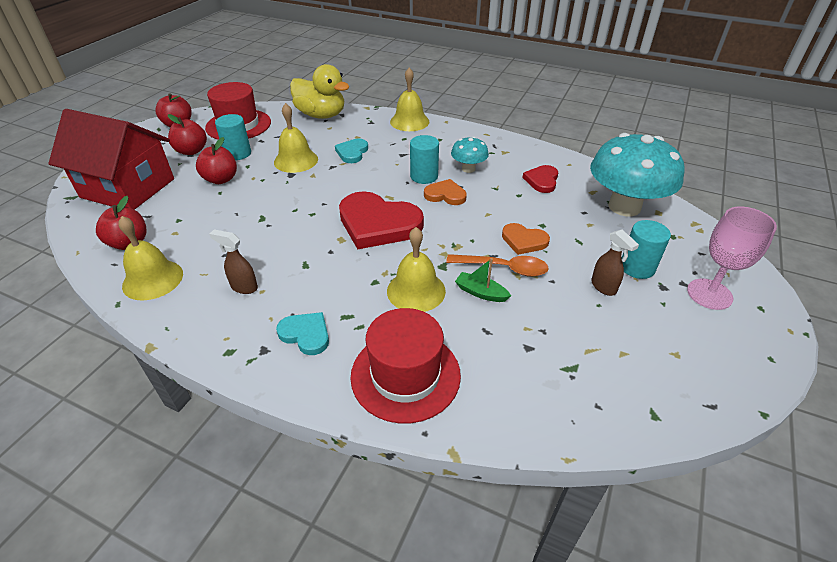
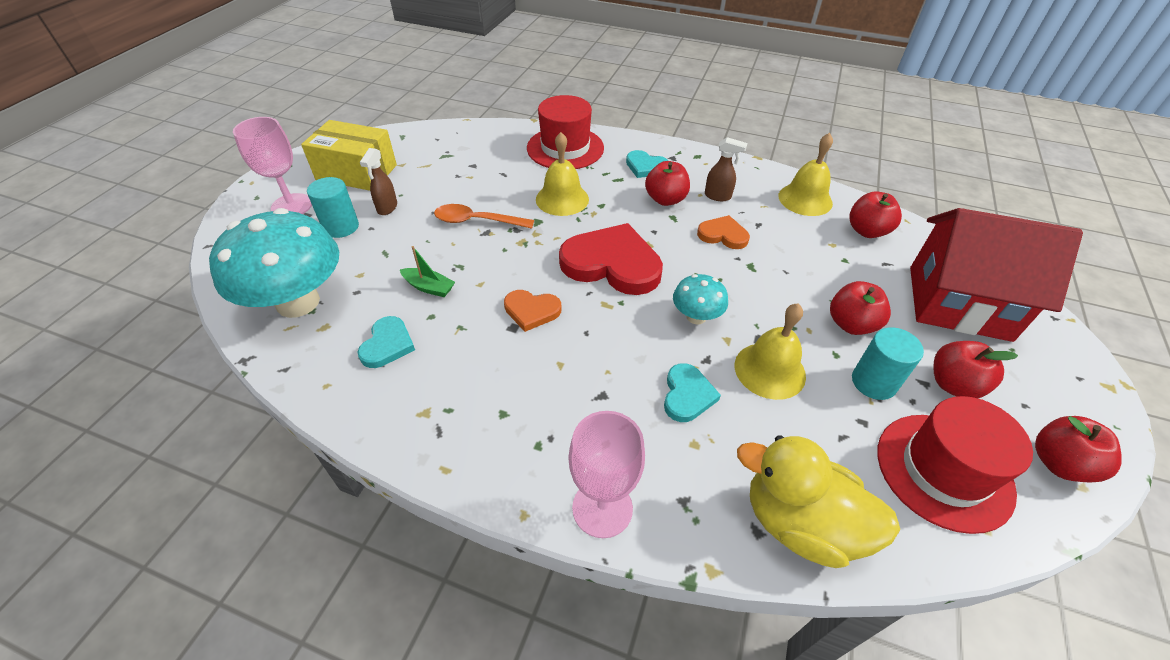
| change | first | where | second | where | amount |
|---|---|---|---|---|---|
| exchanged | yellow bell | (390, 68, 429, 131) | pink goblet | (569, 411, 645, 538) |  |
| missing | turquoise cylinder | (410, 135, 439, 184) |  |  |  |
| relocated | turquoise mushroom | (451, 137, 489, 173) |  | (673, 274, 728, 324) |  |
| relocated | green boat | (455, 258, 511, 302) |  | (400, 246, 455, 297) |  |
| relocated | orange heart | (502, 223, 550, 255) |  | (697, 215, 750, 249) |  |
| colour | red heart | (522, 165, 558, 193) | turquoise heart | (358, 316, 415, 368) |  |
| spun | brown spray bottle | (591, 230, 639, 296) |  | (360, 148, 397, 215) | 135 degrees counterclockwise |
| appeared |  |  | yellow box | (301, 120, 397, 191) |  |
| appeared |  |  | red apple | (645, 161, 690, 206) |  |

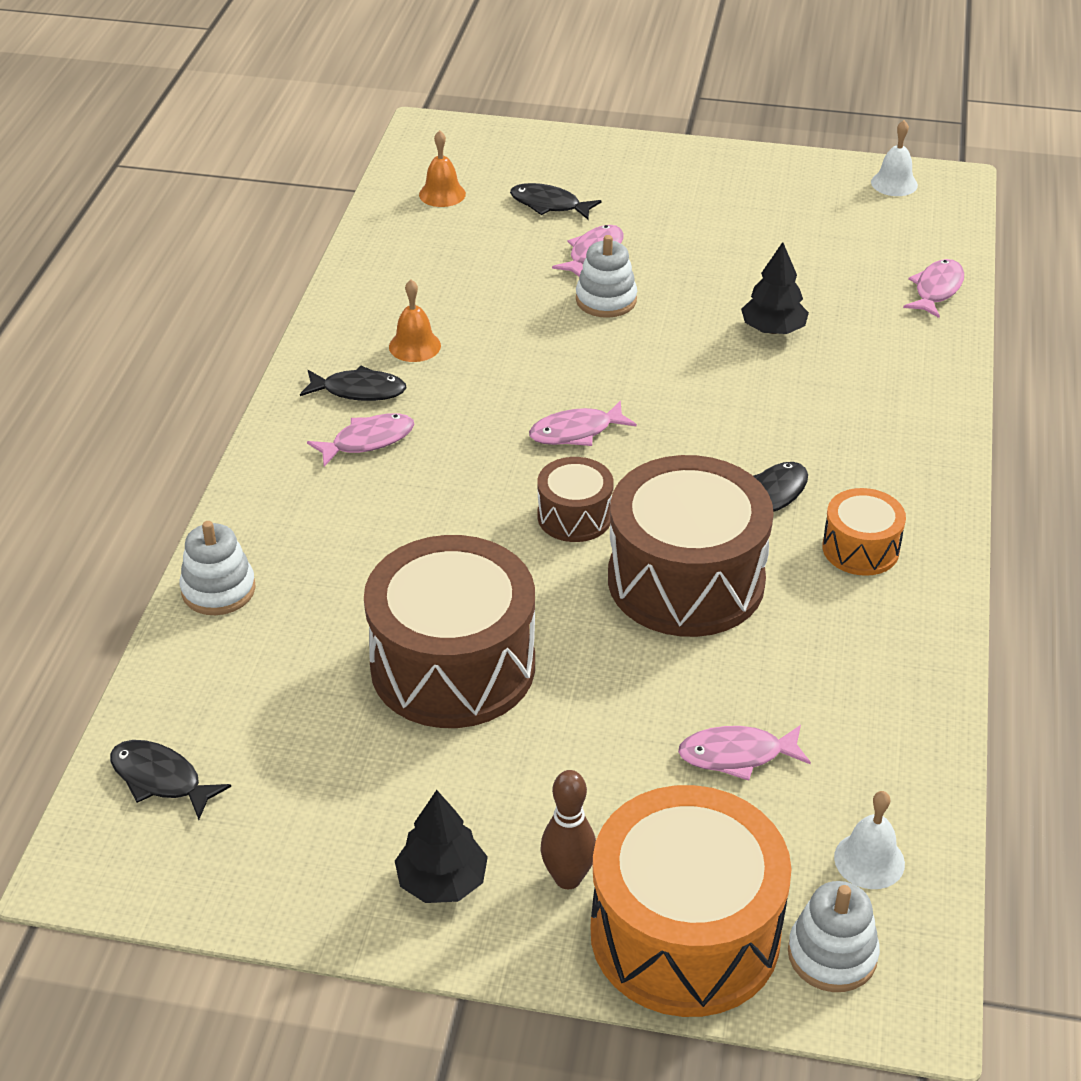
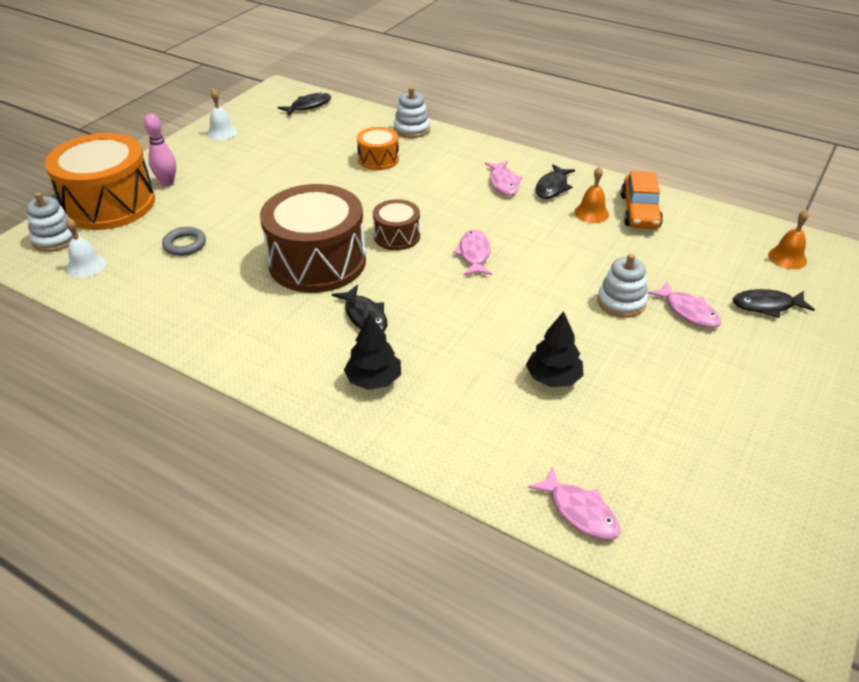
| change | first | where | second | where | amount |
|---|---|---|---|---|---|
| missing | brown drum | (364, 535, 535, 728) |  |  |  |
| relocated | black tree | (395, 790, 488, 903) |  | (344, 313, 401, 390) |  |
| spun | black fish | (510, 183, 602, 219) |  | (733, 289, 815, 318) | 135 degrees counterclockwise |
| colour | brown bowling pin | (540, 770, 596, 889) | pink bowling pin | (144, 114, 176, 186) |  |
| exchanged | pink fish | (678, 725, 811, 781) | grey ring | (162, 227, 206, 256) |  |
| relocated | orange drum | (822, 488, 906, 576) |  | (357, 127, 399, 170) |  |
| relocated | white bell | (871, 120, 918, 196) |  | (207, 89, 237, 140) |  |
| appeared |  |  | orange car | (621, 171, 663, 229) |  |

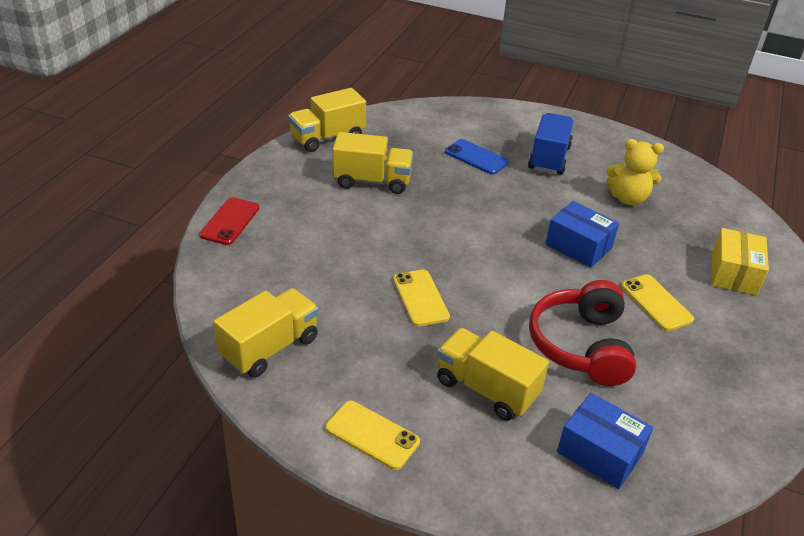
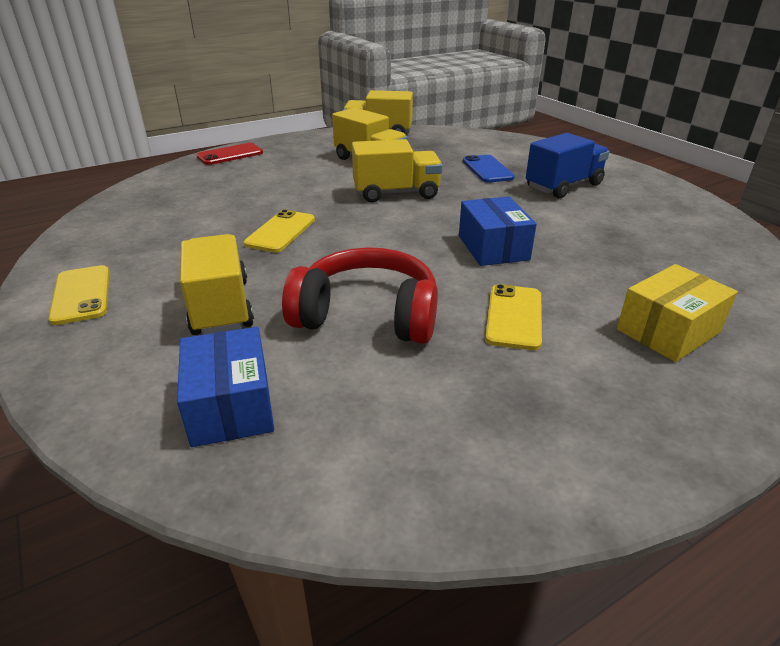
| change | first | where | second | where | amount |
|---|---|---|---|---|---|
| relocated | yellow truck | (214, 288, 319, 378) |  | (352, 139, 443, 203) |  |
| spun | red headphones | (529, 280, 636, 386) |  | (282, 247, 438, 344) | 60 degrees clockwise |
| missing | yellow teddy bear | (607, 139, 664, 205) |  |  |  |

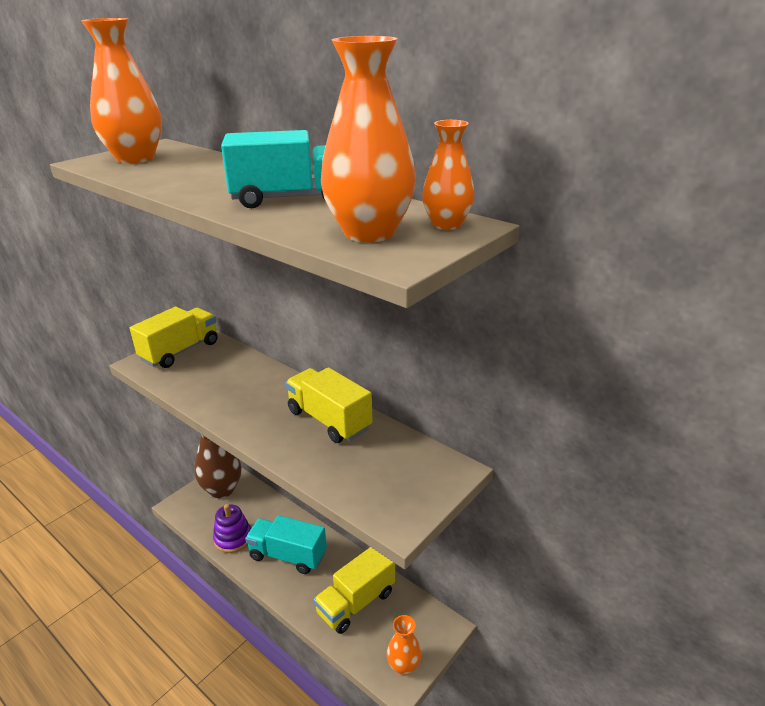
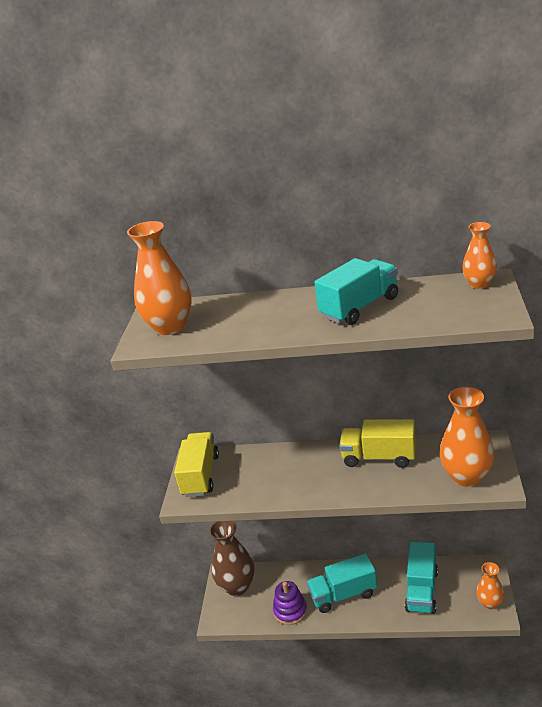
| change | first | where | second | where | amount |
|---|---|---|---|---|---|
| colour | yellow truck | (314, 547, 395, 634) | turquoise truck | (405, 542, 438, 614) |  |
| relocated | orange vase | (321, 36, 416, 242) |  | (440, 387, 495, 487) |  |

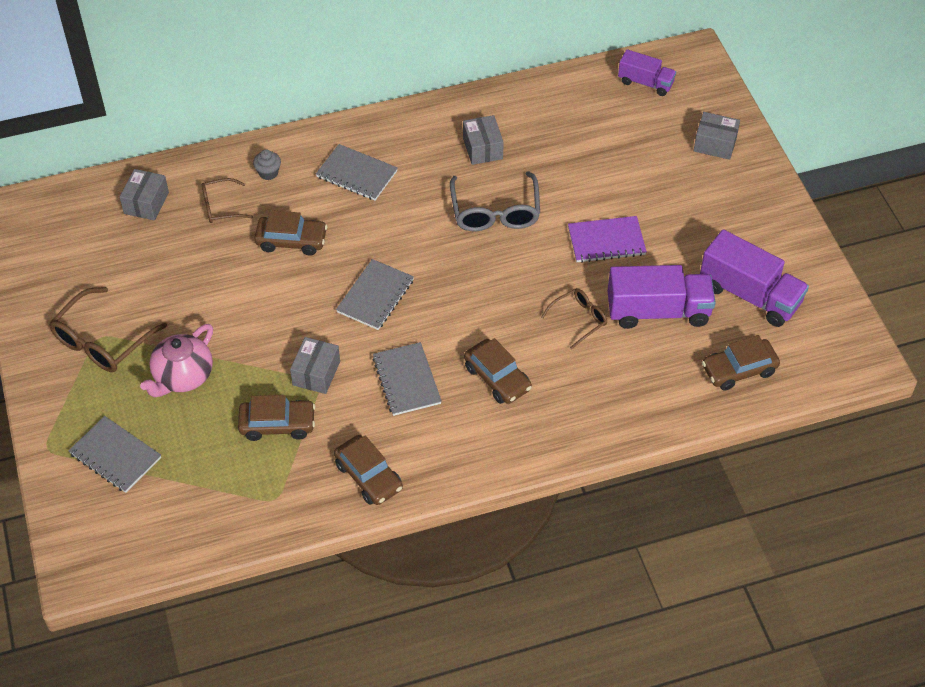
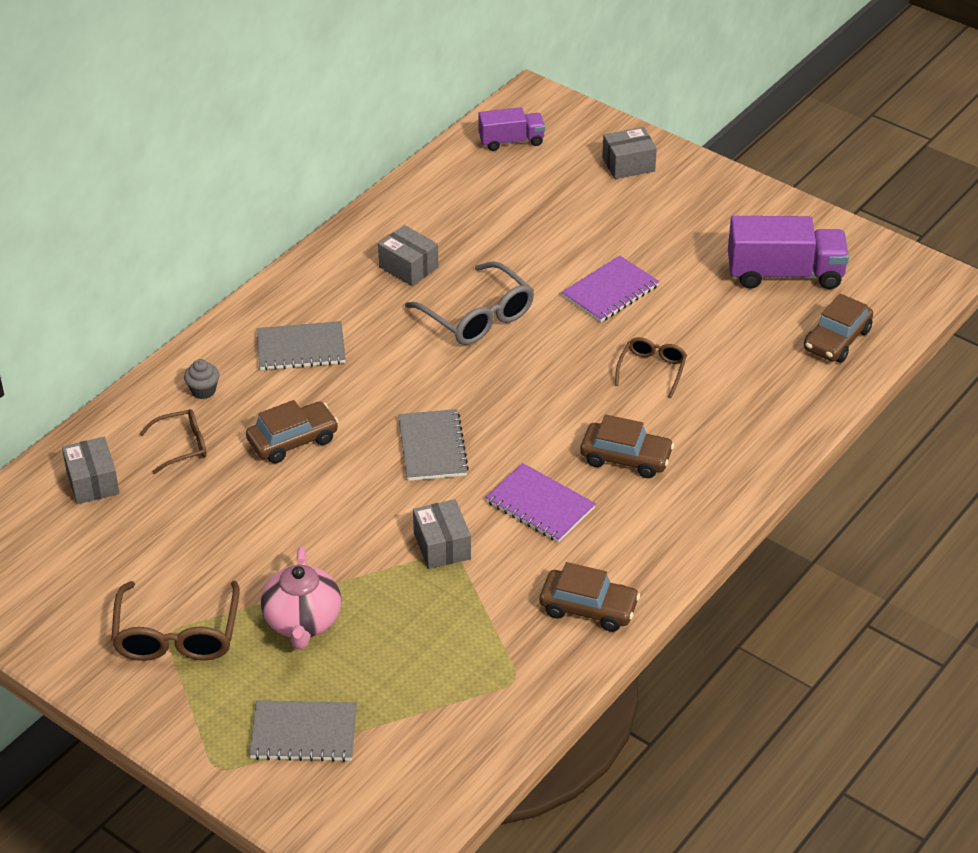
| change | first | where | second | where | amount |
|---|---|---|---|---|---|
| spun | brown glasses | (202, 178, 253, 223) |  | (139, 409, 207, 474) | 150 degrees counterclockwise |
| missing | brown car | (238, 395, 315, 441) |  |  |  |
| colour | grey notebook | (372, 342, 442, 416) | purple notebook | (485, 463, 596, 542) |  |
| missing | purple truck | (607, 265, 716, 329) |  |  |  |

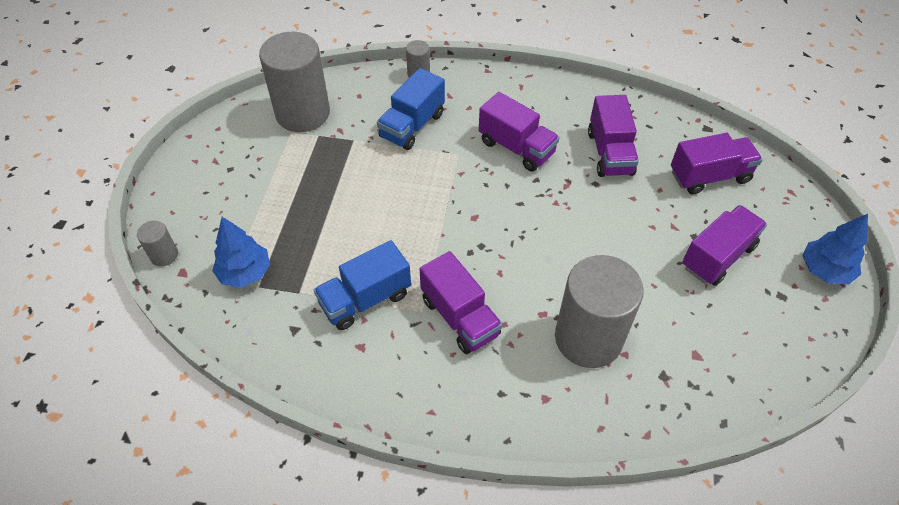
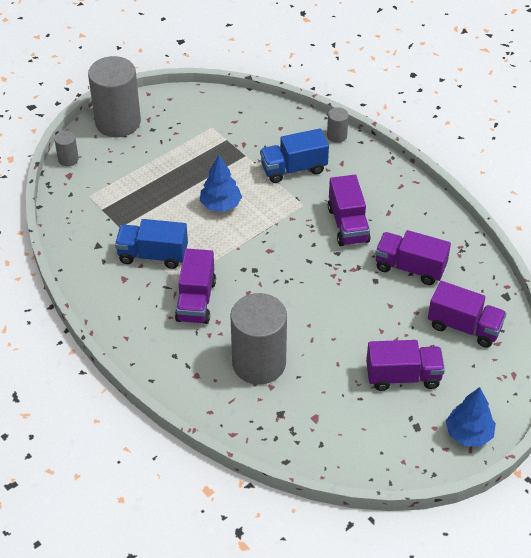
| change | first | where | second | where | amount |
|---|---|---|---|---|---|
| relocated | blue tree | (212, 217, 270, 288) |  | (200, 155, 242, 212) |  |
| relocated | grey cylinder | (259, 32, 330, 132) |  | (88, 56, 141, 137) |  |
| spun | purple truck | (588, 95, 639, 177) |  | (375, 230, 451, 285) | 75 degrees clockwise |

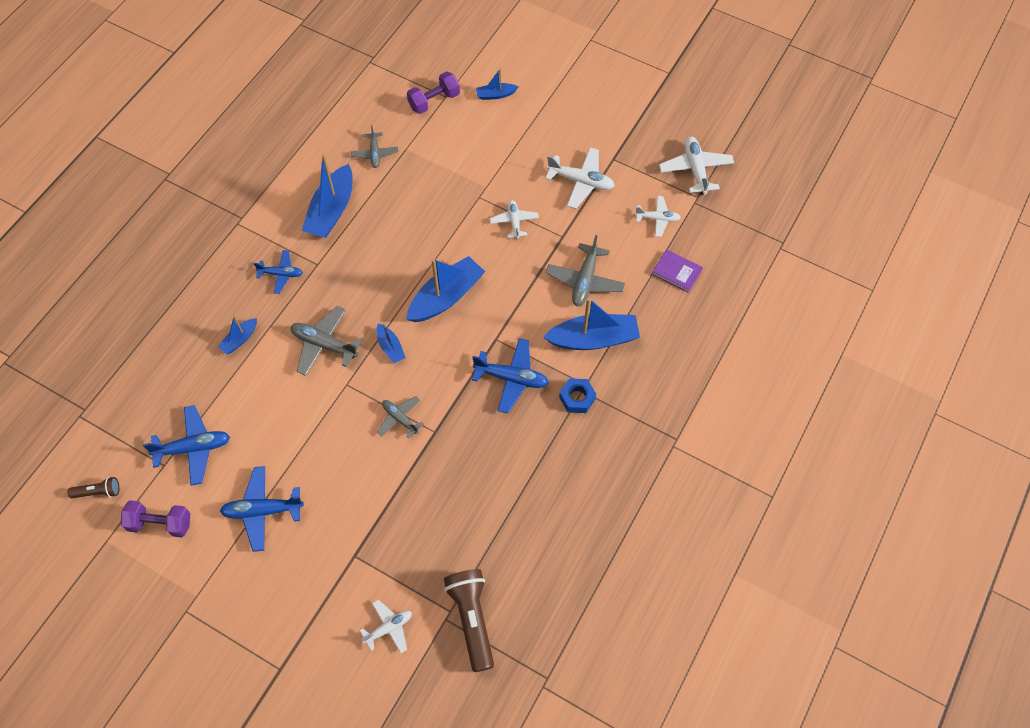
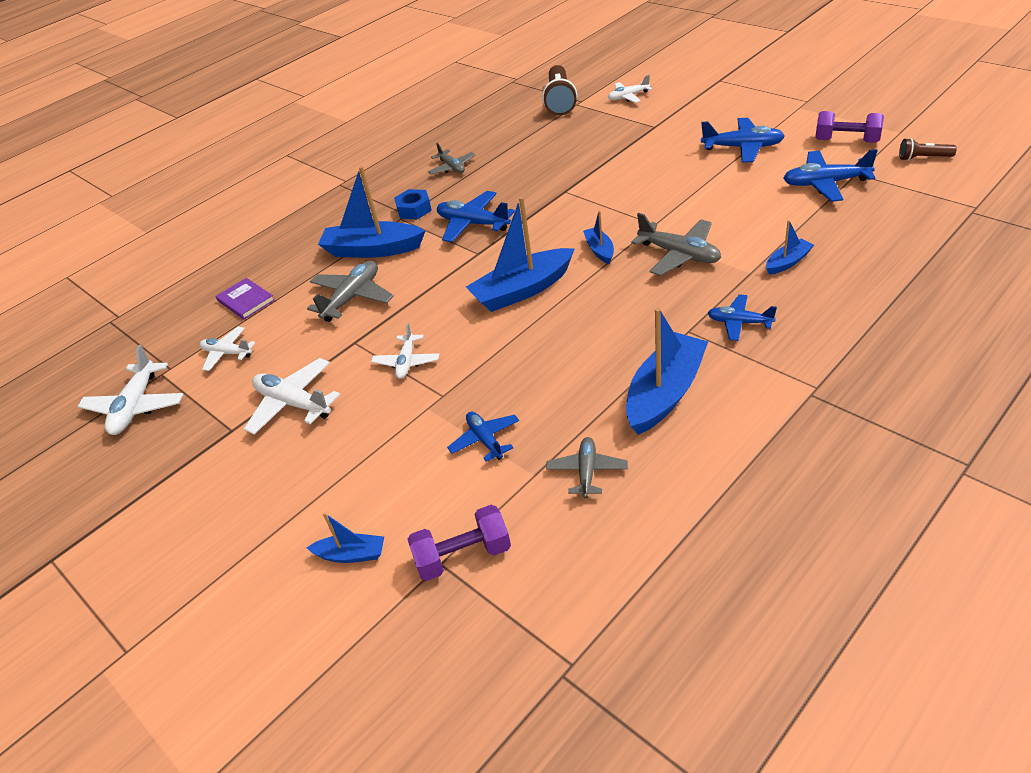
| change | first | where | second | where | amount |
|---|---|---|---|---|---|
| relocated | grey plane | (377, 396, 424, 439) |  | (428, 143, 475, 174) |  |
| appeared |  |  | blue plane | (447, 412, 519, 462) |  |

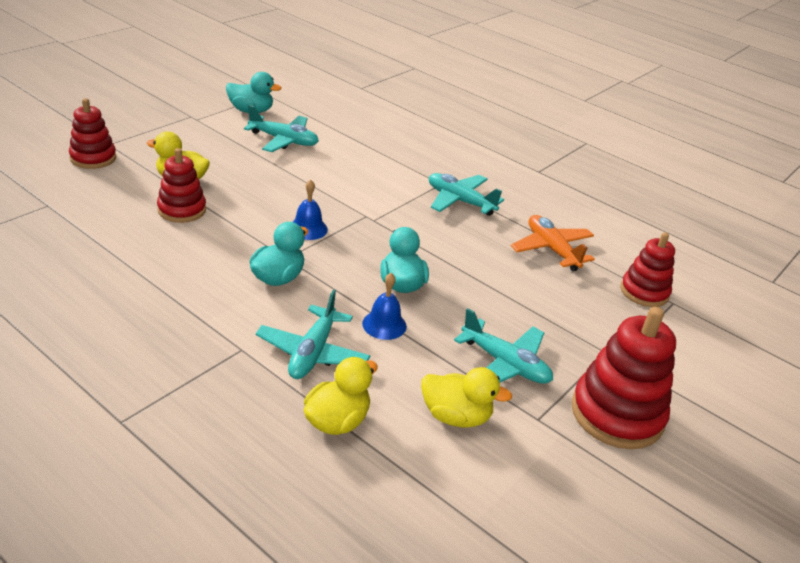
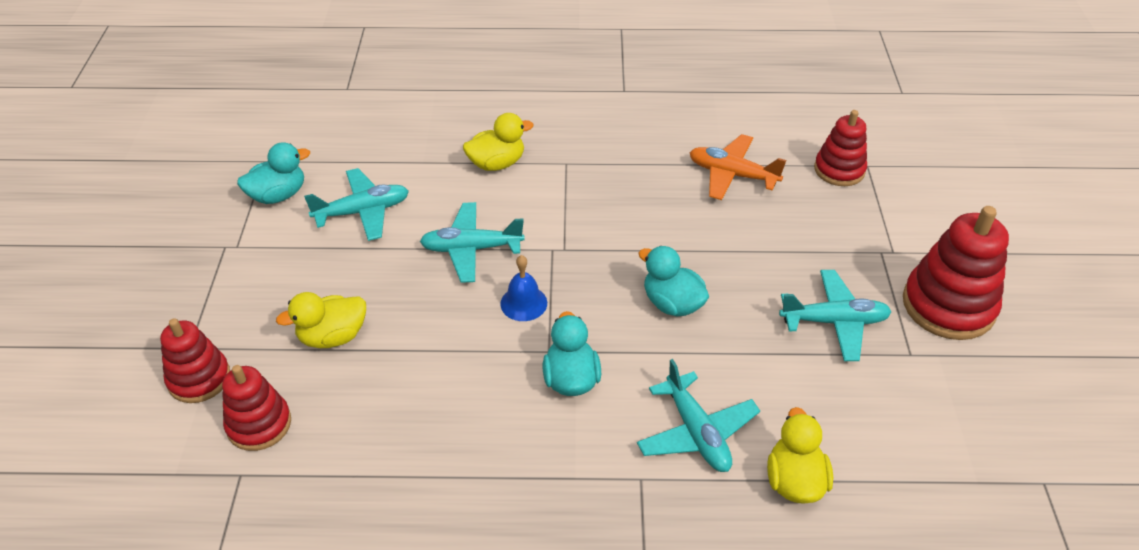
| change | first | where | second | where | amount |
|---|---|---|---|---|---|
| relocated | red stacking toy | (157, 148, 206, 223) |  | (222, 365, 291, 451) |  |
| missing | blue bell | (362, 273, 407, 340) |  |  |  |
| relocated | yellow duck | (421, 367, 512, 428) |  | (463, 113, 533, 171) |  |
| relocated | turquoise plane | (429, 173, 504, 216) |  | (420, 202, 525, 283) |  |

